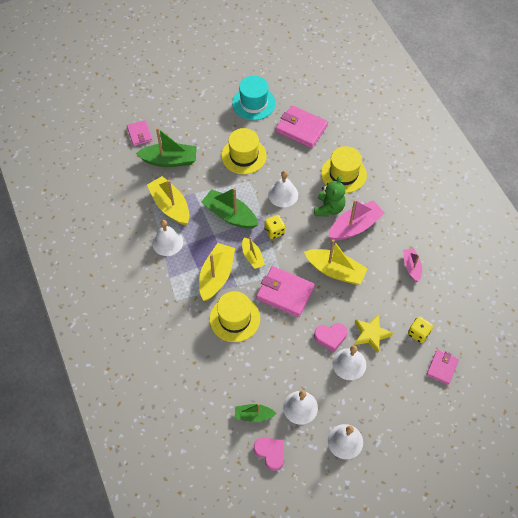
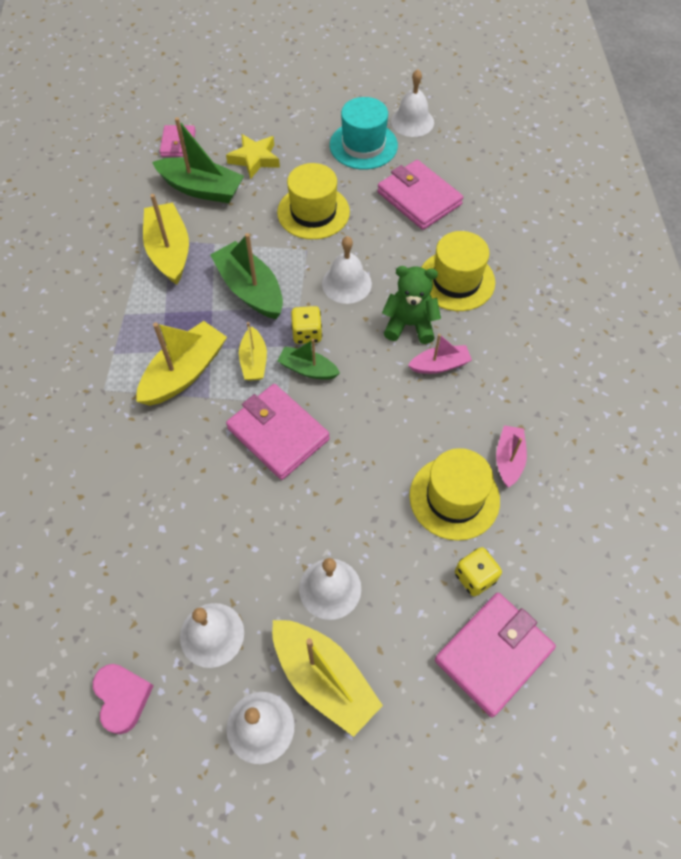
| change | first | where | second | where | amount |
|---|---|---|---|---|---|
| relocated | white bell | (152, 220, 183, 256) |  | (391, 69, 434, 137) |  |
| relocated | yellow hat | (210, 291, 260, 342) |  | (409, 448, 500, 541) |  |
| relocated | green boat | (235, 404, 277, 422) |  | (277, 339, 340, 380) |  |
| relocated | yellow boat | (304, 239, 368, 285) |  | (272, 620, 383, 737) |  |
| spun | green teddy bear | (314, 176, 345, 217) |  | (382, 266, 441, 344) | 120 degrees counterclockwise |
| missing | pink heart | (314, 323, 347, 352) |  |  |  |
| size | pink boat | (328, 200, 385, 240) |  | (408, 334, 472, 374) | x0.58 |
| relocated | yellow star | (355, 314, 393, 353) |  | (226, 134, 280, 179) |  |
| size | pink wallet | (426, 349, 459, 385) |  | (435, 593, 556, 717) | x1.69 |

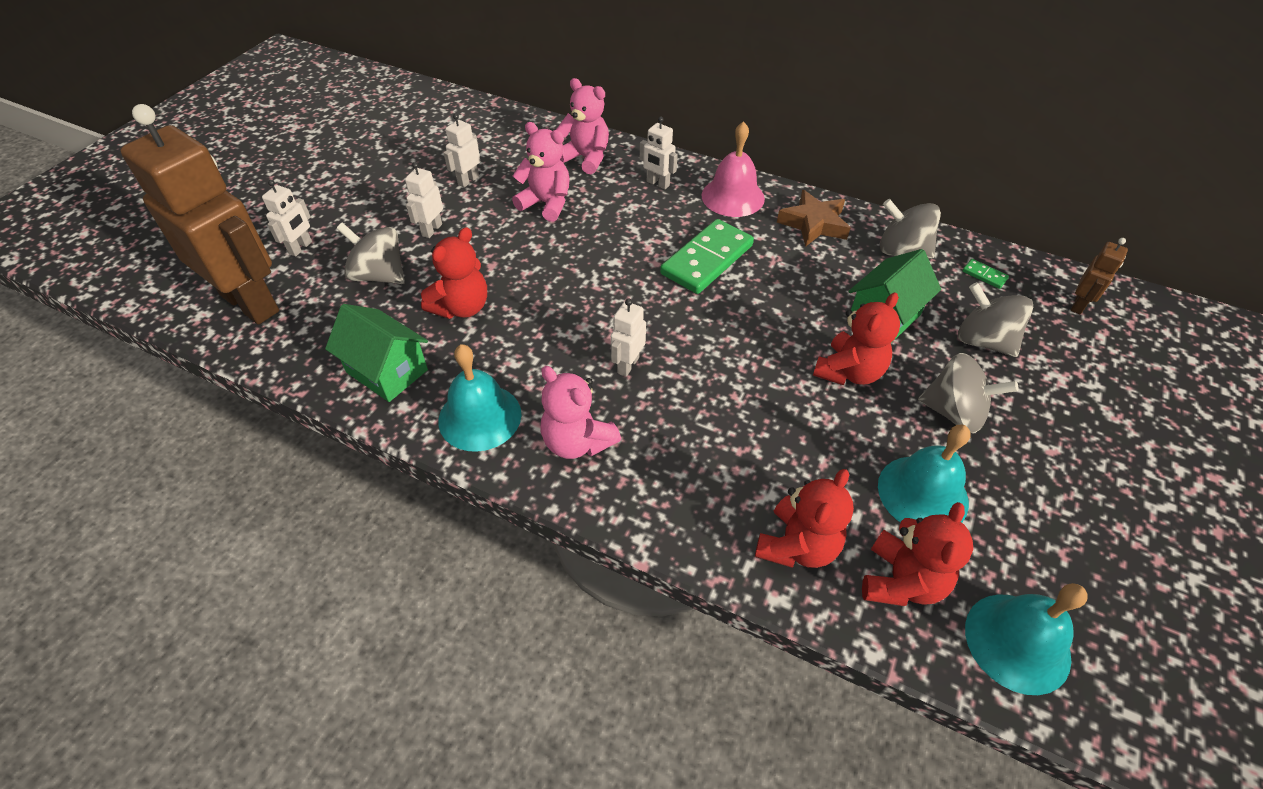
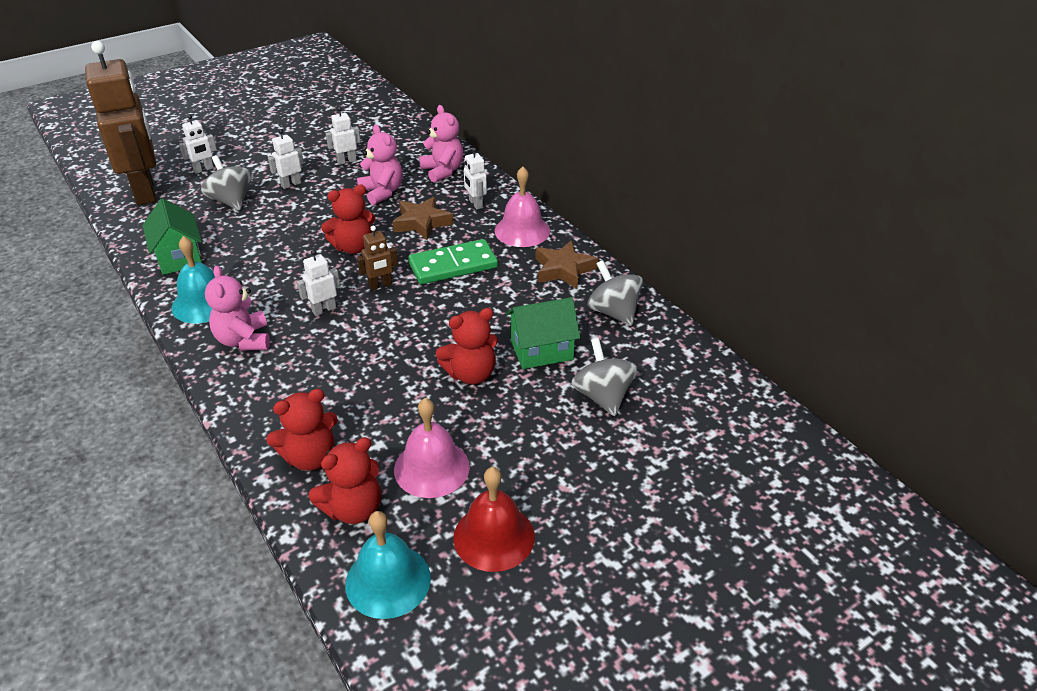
| change | first | where | second | where | amount |
|---|---|---|---|---|---|
| relocated | red teddy bear | (421, 227, 487, 319) |  | (321, 185, 376, 254) |  |
| colour | turquoise bell | (878, 425, 971, 523) | pink bell | (394, 398, 470, 498) |  |
| missing | grey spinning top | (918, 353, 1018, 433) |  |  |  |
| missing | green domino | (962, 259, 1009, 289) |  |  |  |
| relocated | brown robot | (1071, 238, 1128, 314) |  | (357, 226, 398, 290) |  |
| appeared |  |  | brown star | (393, 197, 453, 240) |  |
| appeared |  |  | red bell | (453, 467, 535, 572) |  |

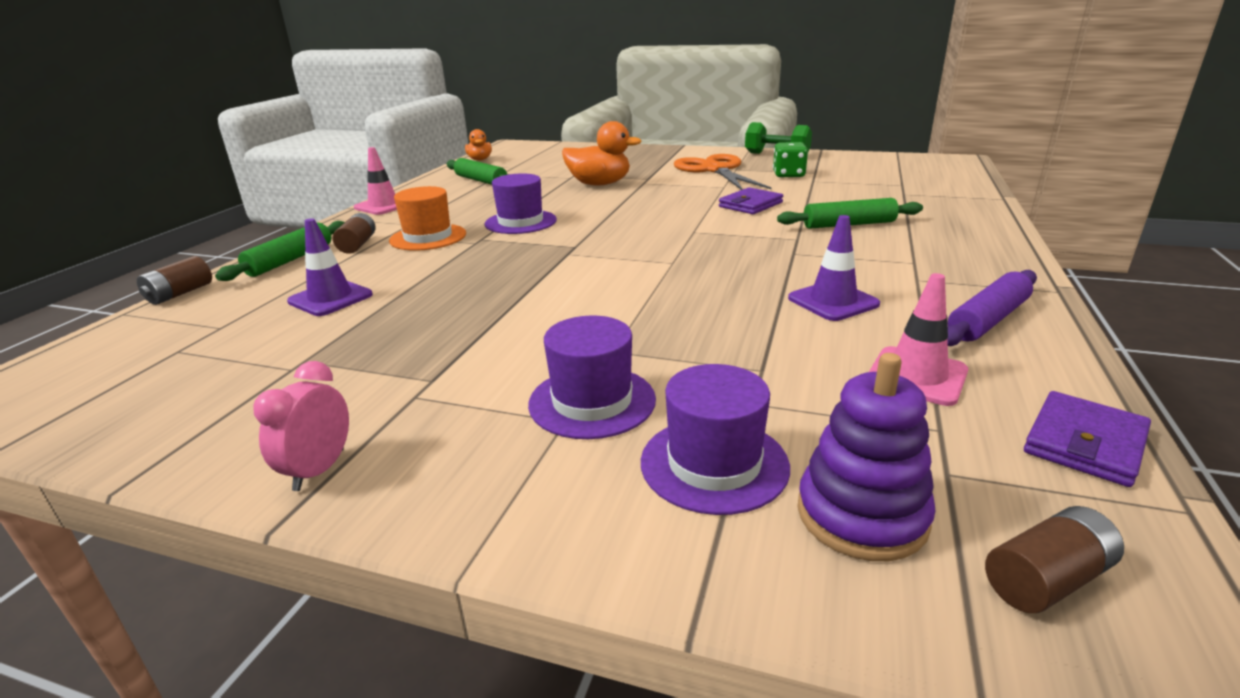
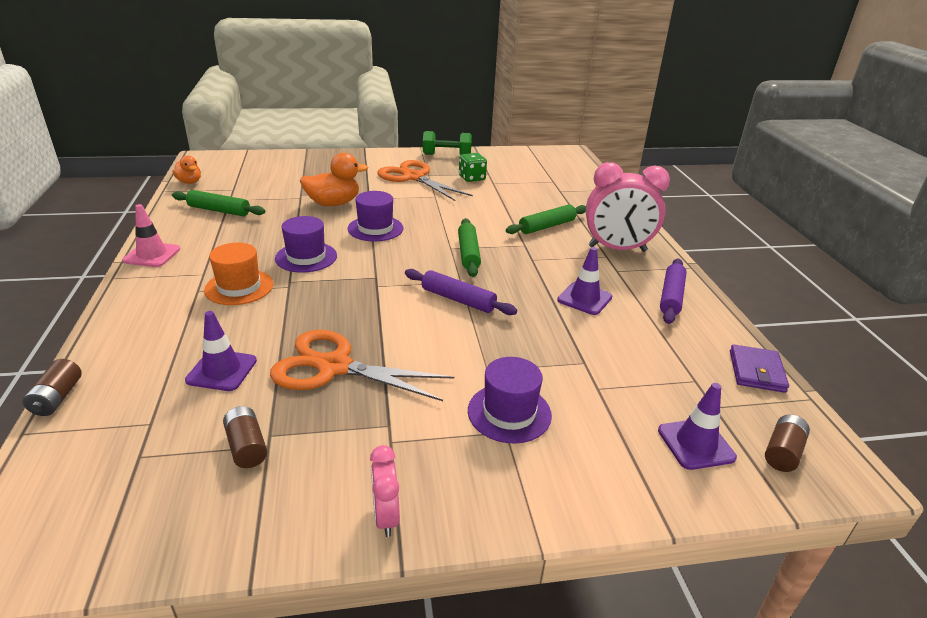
| change | first | where | second | where | amount |
|---|---|---|---|---|---|
| relocated | green rolling pin | (215, 221, 345, 281) |  | (458, 218, 481, 277) |  |
| relocated | brown battery | (333, 213, 376, 254) |  | (223, 406, 267, 468) |  |
| relocated | purple hat | (641, 364, 790, 515) |  | (348, 191, 403, 241) |  |
| missing | purple wallet | (719, 187, 783, 214) |  |  |  |
| exchanged | purple stacking toy | (797, 353, 936, 561) | purple traffic cone | (658, 383, 737, 470) |  |
| missing | pink traffic cone | (869, 273, 968, 406) |  |  |  |
| appeared |  |  | orange scissors | (270, 330, 454, 401) |  |
| appeared |  |  | purple rolling pin | (405, 269, 517, 315) |  |
| appeared |  |  | pink clock | (586, 162, 670, 252) |  |

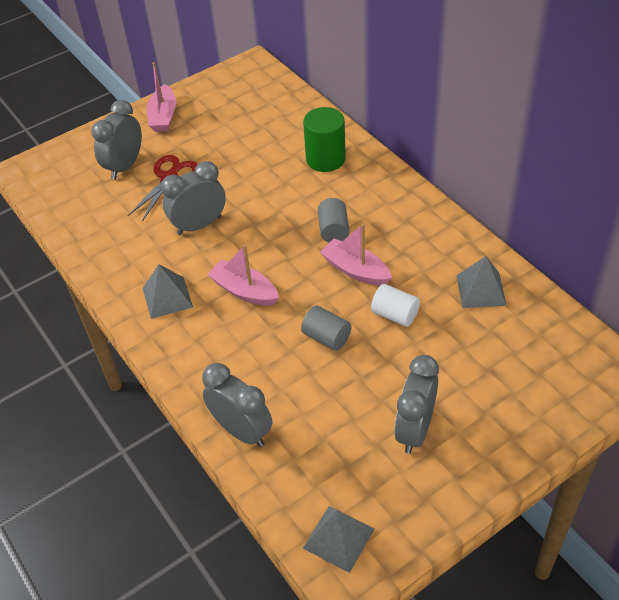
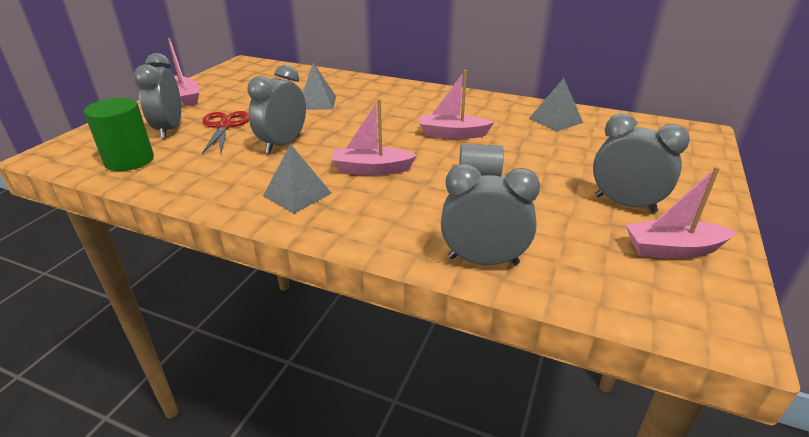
| change | first | where | second | where | amount |
|---|---|---|---|---|---|
| relocated | green cylinder | (303, 107, 346, 172) |  | (84, 98, 154, 171) |  |
| relocated | grey pyramid | (303, 506, 375, 573) |  | (303, 63, 336, 110) |  |
| missing | grey cylinder | (318, 198, 349, 242) |  |  |  |
| missing | white cylinder | (371, 284, 420, 327) |  |  |  |
| spun | grey clock | (394, 355, 439, 454) |  | (593, 113, 690, 213) | 135 degrees clockwise |
| appeared |  |  | pink boat | (625, 166, 736, 258) |  |

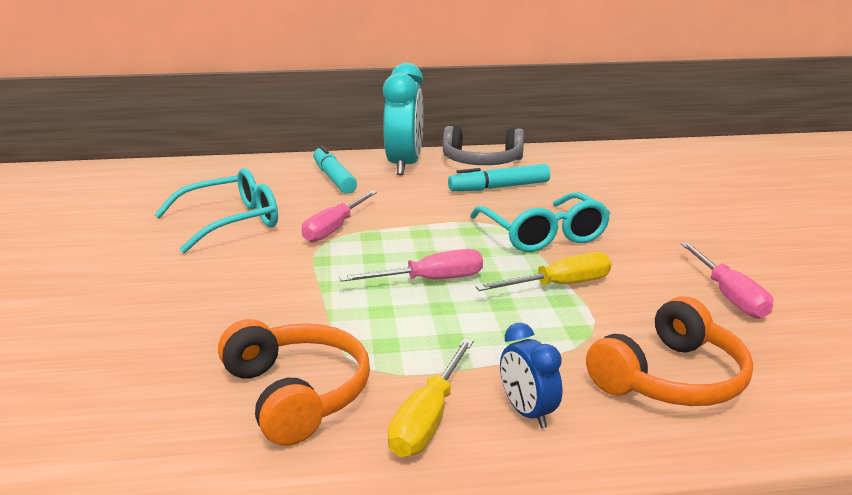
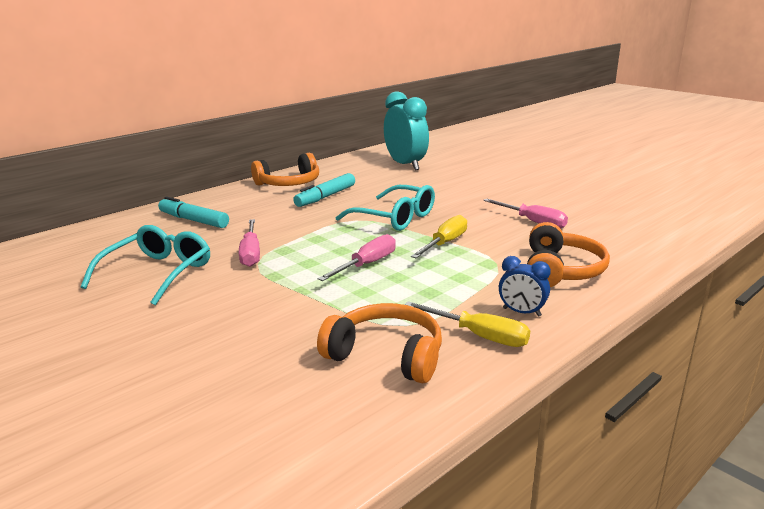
| change | first | where | second | where | amount |
|---|---|---|---|---|---|
| relocated | turquoise clock | (383, 63, 423, 175) |  | (384, 91, 429, 170) |  |
| spun | yellow screwdriver | (388, 338, 474, 457) |  | (404, 301, 530, 347) | 45 degrees counterclockwise |
| colour | grey headphones | (443, 126, 524, 165) | orange headphones | (251, 153, 319, 186) |  |

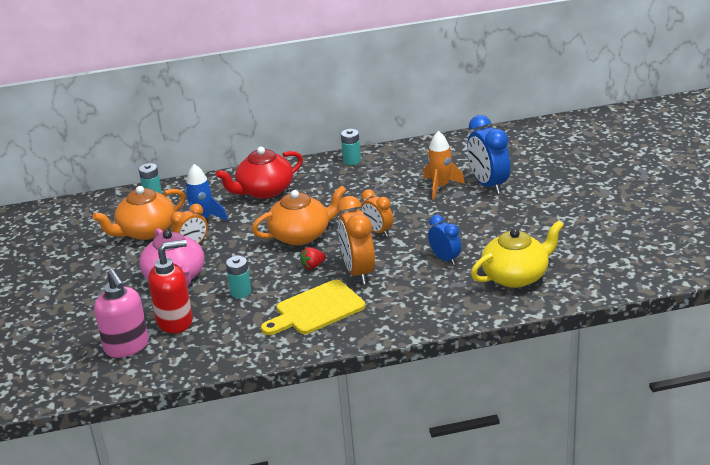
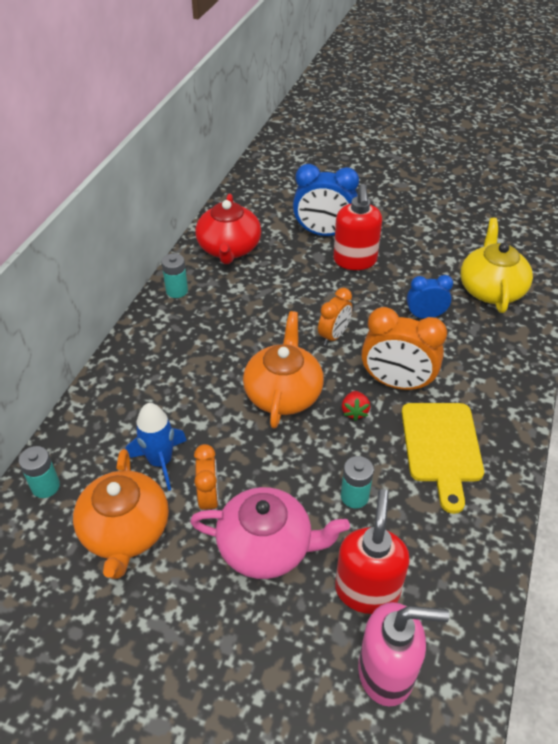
| change | first | where | second | where | amount |
|---|---|---|---|---|---|
| relocated | red teapot | (216, 147, 303, 199) |  | (195, 194, 261, 264) |  |
| spun | orange clock | (361, 189, 393, 237) |  | (318, 288, 352, 346) | 45 degrees counterclockwise |
| missing | orange rocket | (423, 131, 465, 200) |  |  |  |
| appeared |  |  | red soap dispenser | (333, 184, 382, 270) |  |

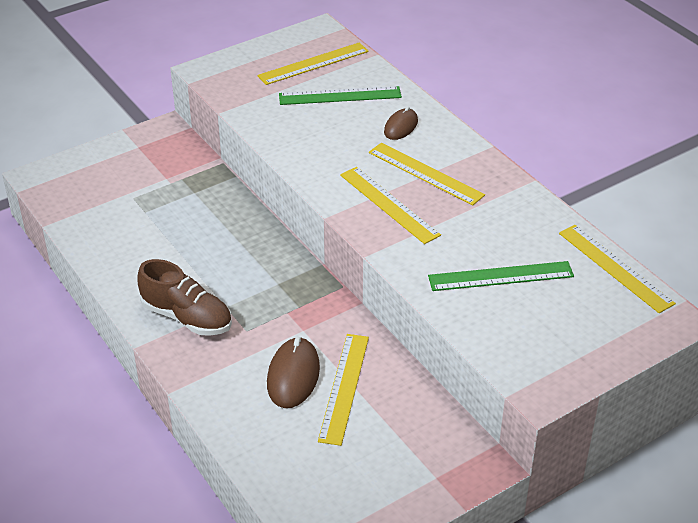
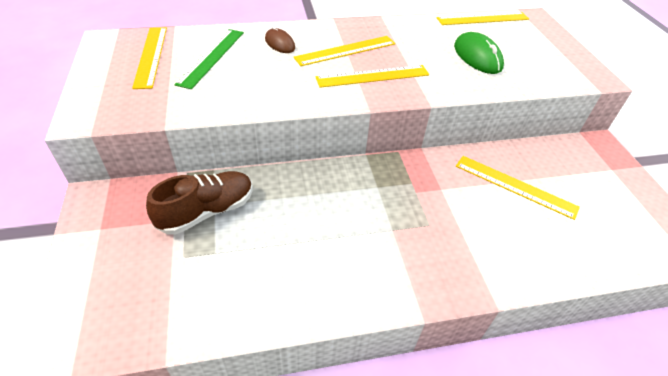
| change | first | where | second | where | amount |
|---|---|---|---|---|---|
| relocated | brown shoe | (138, 259, 232, 336) |  | (146, 171, 253, 235) |  |
| missing | brown mouse | (267, 337, 320, 408) |  |  |  |
| exchanged | green ruler | (428, 261, 574, 291) | green mouse | (454, 32, 504, 74) |  |

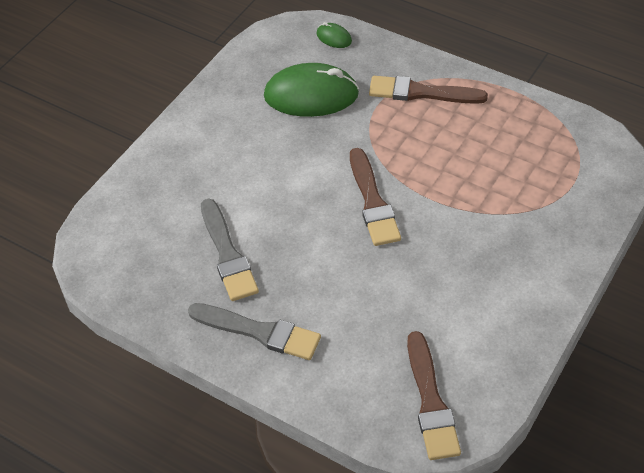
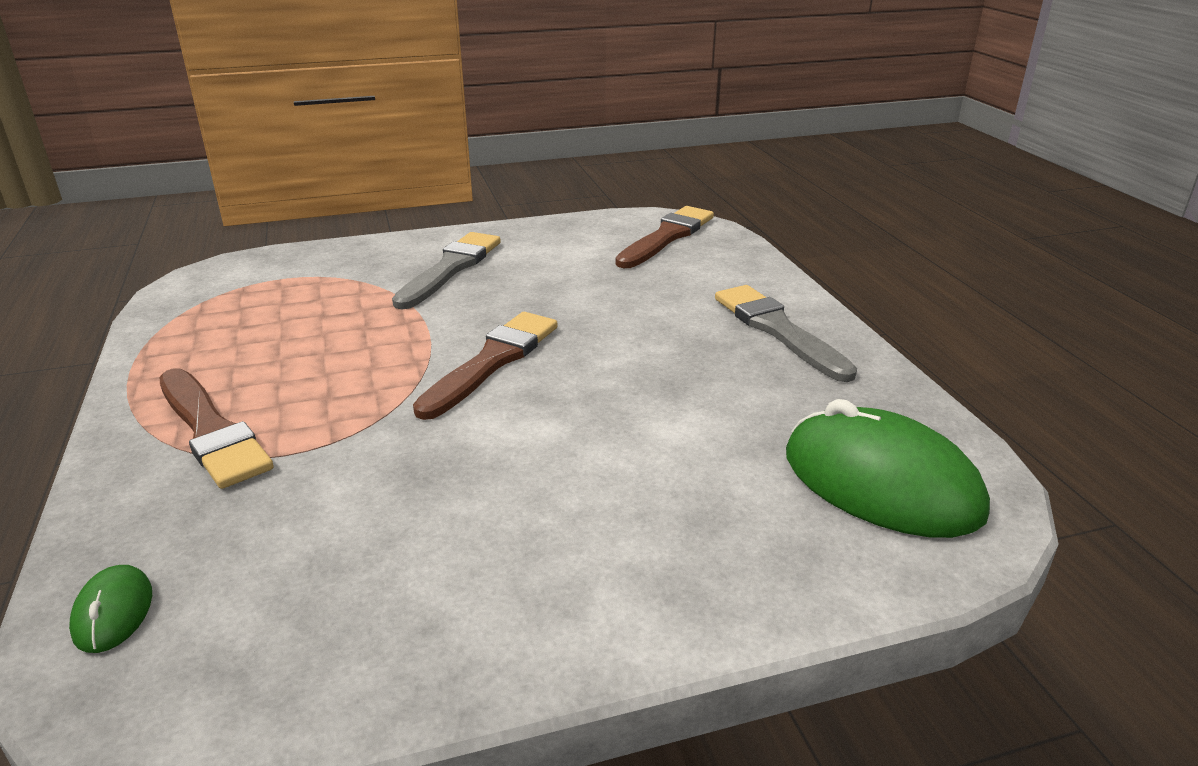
| change | first | where | second | where | amount |
|---|---|---|---|---|---|
| relocated | grey brush | (201, 199, 259, 301) |  | (392, 232, 501, 310) |  |
| relocated | green mouse | (264, 63, 359, 117) |  | (786, 399, 990, 538) |  |

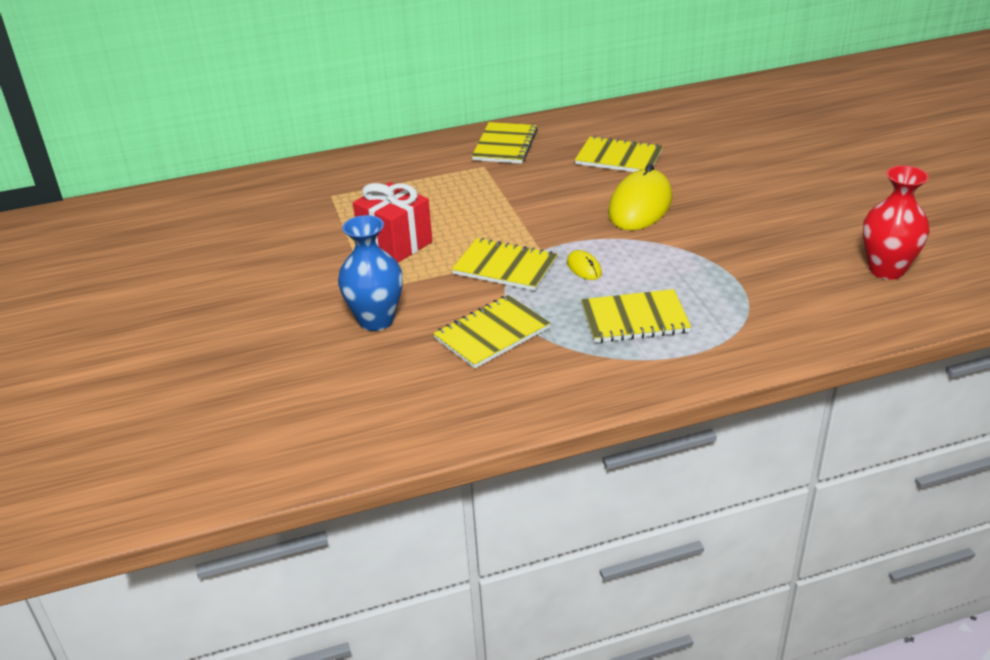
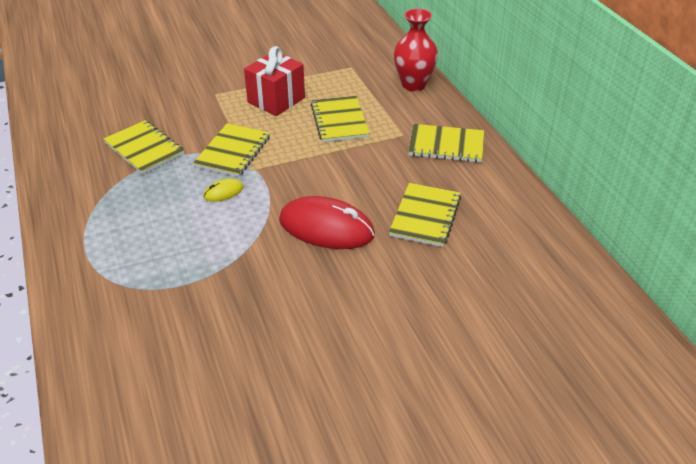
| change | first | where | second | where | amount |
|---|---|---|---|---|---|
| missing | blue vase | (338, 215, 403, 331) |  |  |  |
| relocated | yellow notebook | (581, 289, 691, 343) |  | (311, 96, 370, 142) |  |
| colour | yellow mouse | (608, 164, 672, 230) | red mouse | (279, 196, 375, 249) |  |
| relocated | red vase | (863, 165, 930, 280) |  | (394, 9, 438, 92) |  |

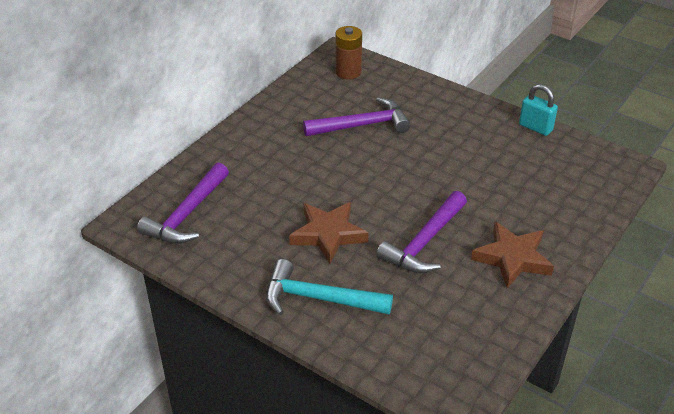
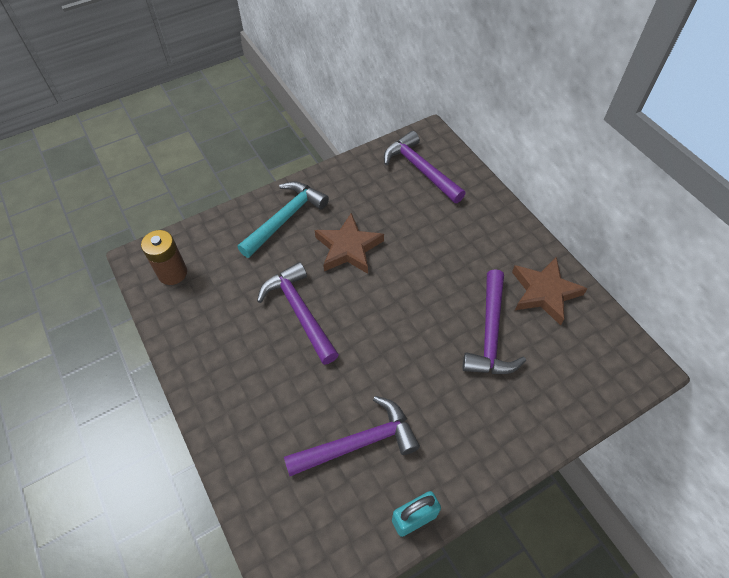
| change | first | where | second | where | amount |
|---|---|---|---|---|---|
| relocated | brown battery | (336, 26, 362, 80) |  | (141, 230, 187, 285) |  |
| relocated | brown star | (471, 222, 554, 288) |  | (512, 257, 588, 326) |  |
| appeared |  |  | purple hammer | (284, 396, 420, 476) |  |

